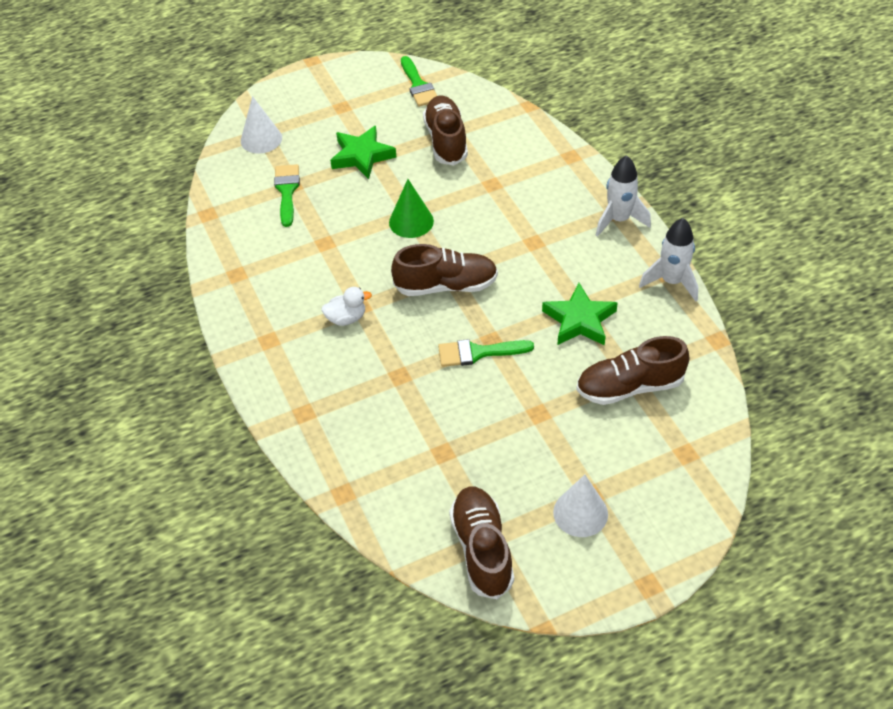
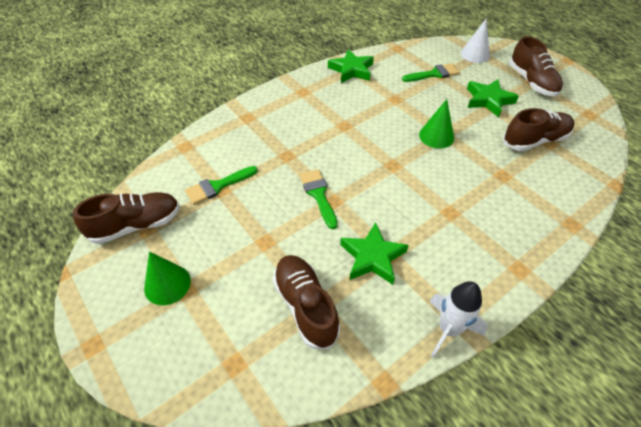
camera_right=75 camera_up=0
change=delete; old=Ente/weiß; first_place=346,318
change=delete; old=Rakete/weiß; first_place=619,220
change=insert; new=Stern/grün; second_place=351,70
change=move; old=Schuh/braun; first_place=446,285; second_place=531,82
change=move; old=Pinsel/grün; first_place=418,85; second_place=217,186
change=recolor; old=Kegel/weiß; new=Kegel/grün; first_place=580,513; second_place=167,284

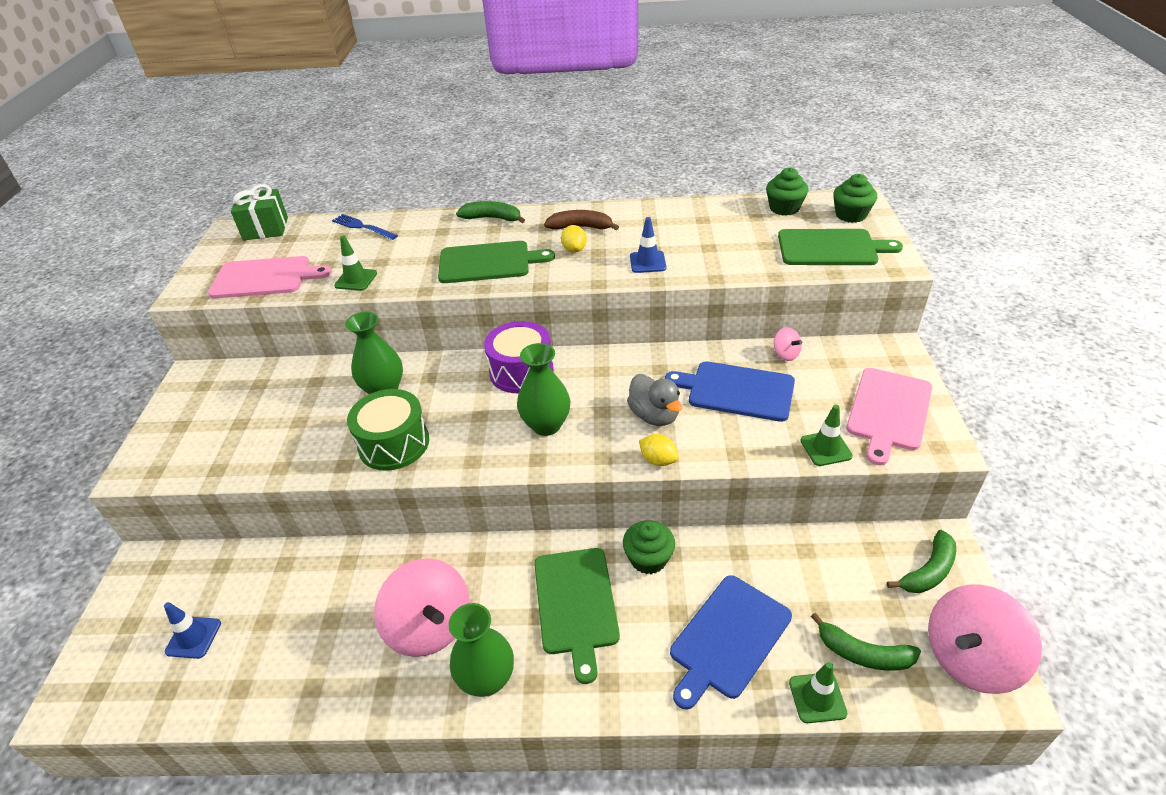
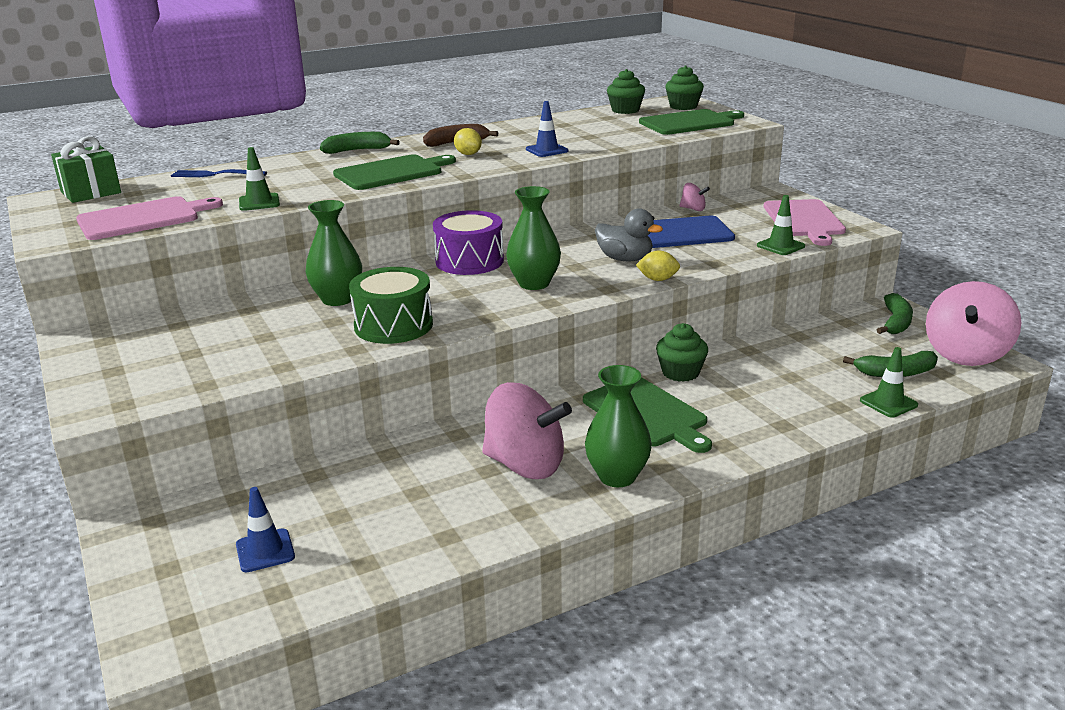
camera_right=-30 camera_up=-15
change=delete; old=Schneidebrett/blau; first_place=728,639

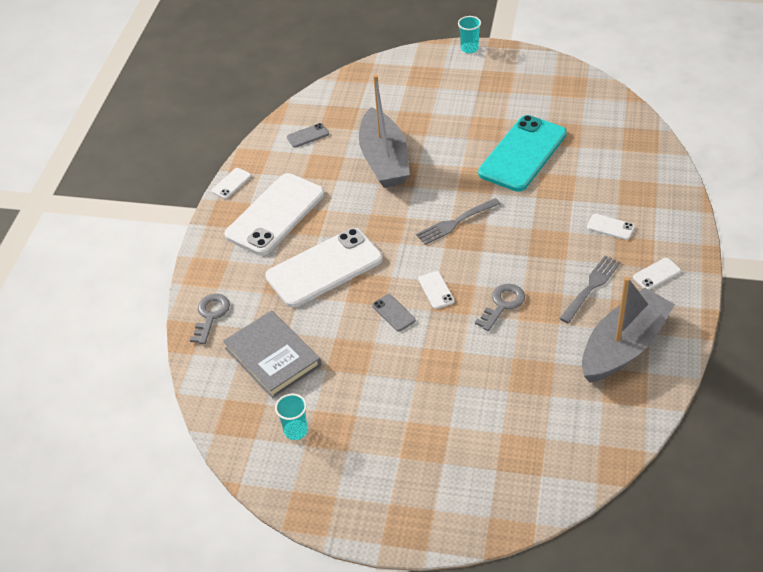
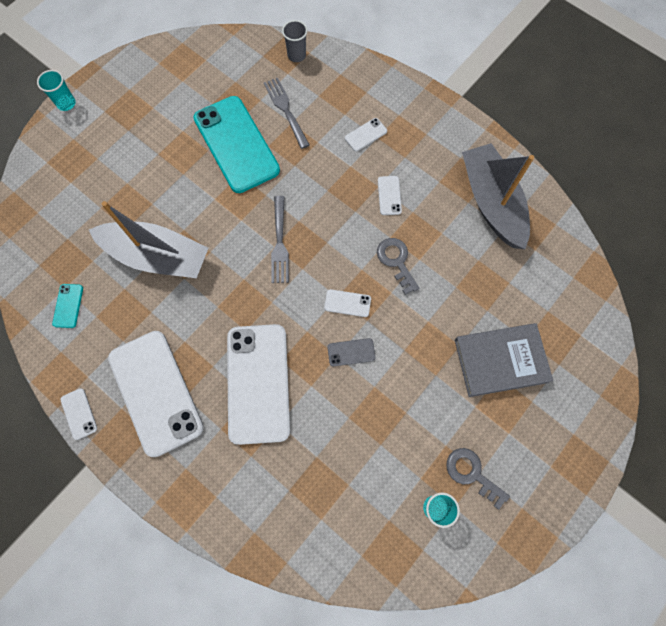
camera_right=-65 camera_up=25
change=insert; new=Becher/grau; second_place=296,55
change=move; old=Schlüssel/grau; first_place=210,315; second_place=472,474
change=move; old=Buch/grau; first_place=273,357; second_place=500,360
change=move; old=Gabel/grau; first_place=591,287; second_place=286,110
change=move; old=Handy/weiß; first_place=656,274; second_place=389,195
change=recolor; old=Handy/grau; new=Handy/türkis; first_place=307,135; second_place=68,306

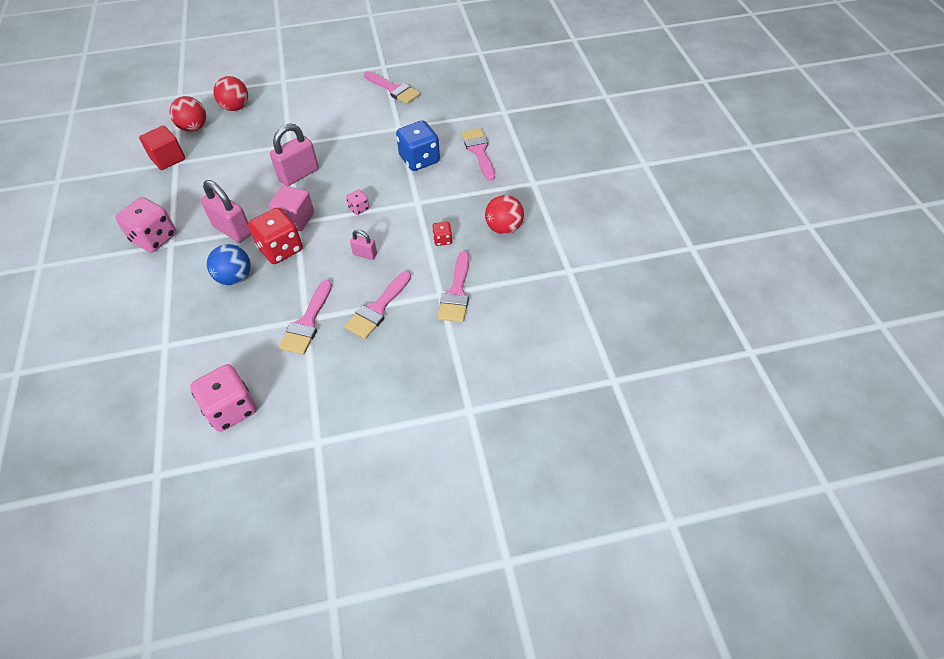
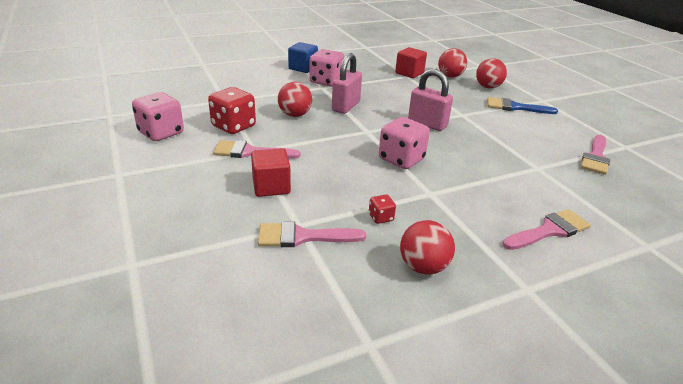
camera_right=75 camera_up=-20
change=delete; old=Kubus/rosa; first_place=295,219
change=delete; old=Vorhängeschloss/rosa; first_place=365,254
change=delete; old=Spielwürfel/blau; first_place=419,159
change=insert; new=Kubus/blau; second_place=303,68
change=insert; new=Pinsel/blau; second_place=515,107
change=move; old=Spielwürfel/rot; first_place=280,249; second_place=233,126
change=replace; old=Pinsel/rosa; new=Kubus/rot; first_place=377,309; second_place=271,186
change=recolor; old=Ball/blau; new=Ball/rot; first_place=235,277; second_place=295,115
change=resize; old=Spielwürfel/rosa; first_place=359,208; second_place=401,159; factor=2.1

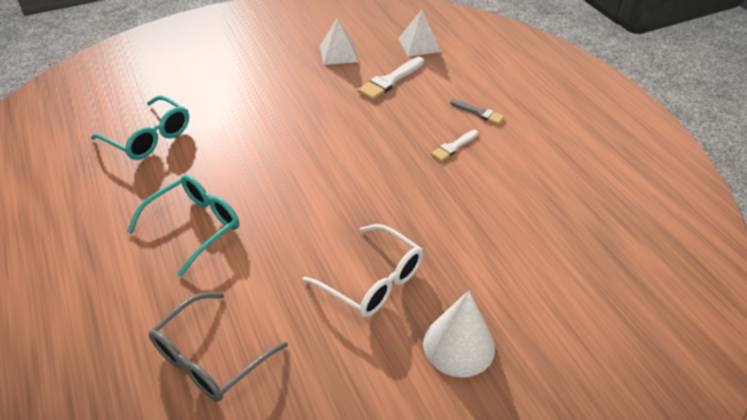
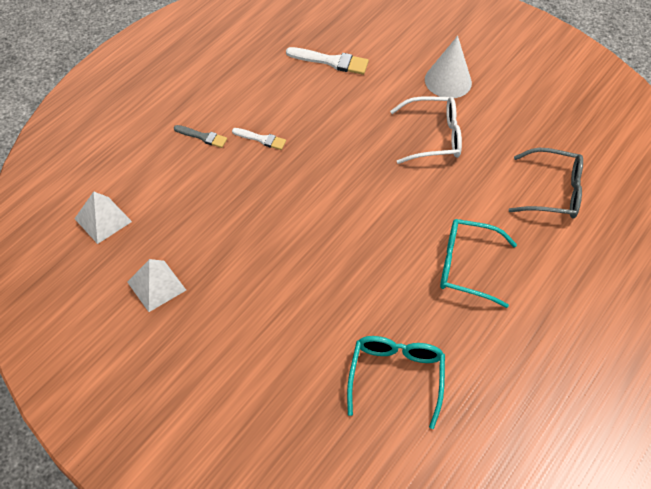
camera_right=-120 camera_up=10
change=move; old=Pinsel/weiß; first_place=390,80; second_place=331,61
change=rotate; old=Brille/weiß; first_place=373,281; second_place=433,137; degrees=75
change=rotate; old=Pinsel/grau; first_place=479,113; second_place=203,137; degrees=105

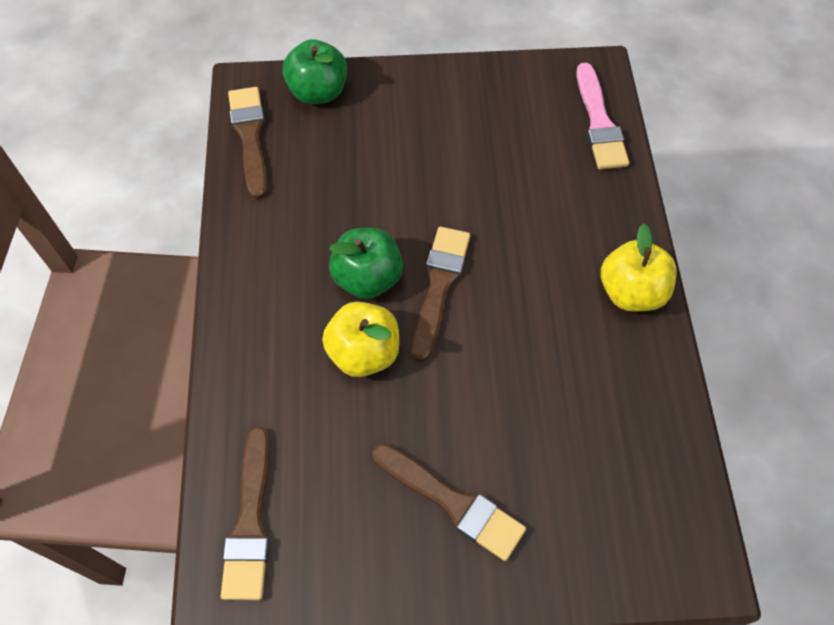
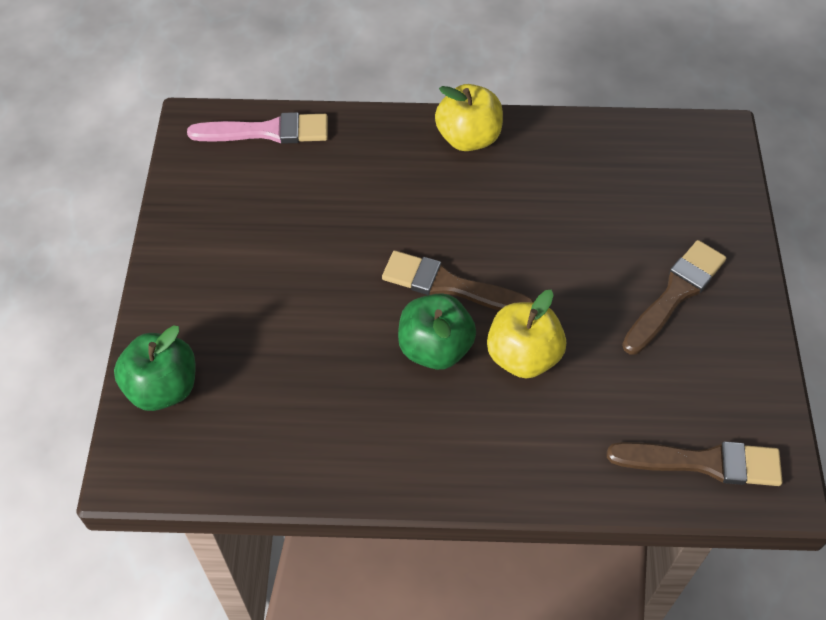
camera_right=-85 camera_up=-5
change=delete; old=Pinsel/braun; first_place=250,137

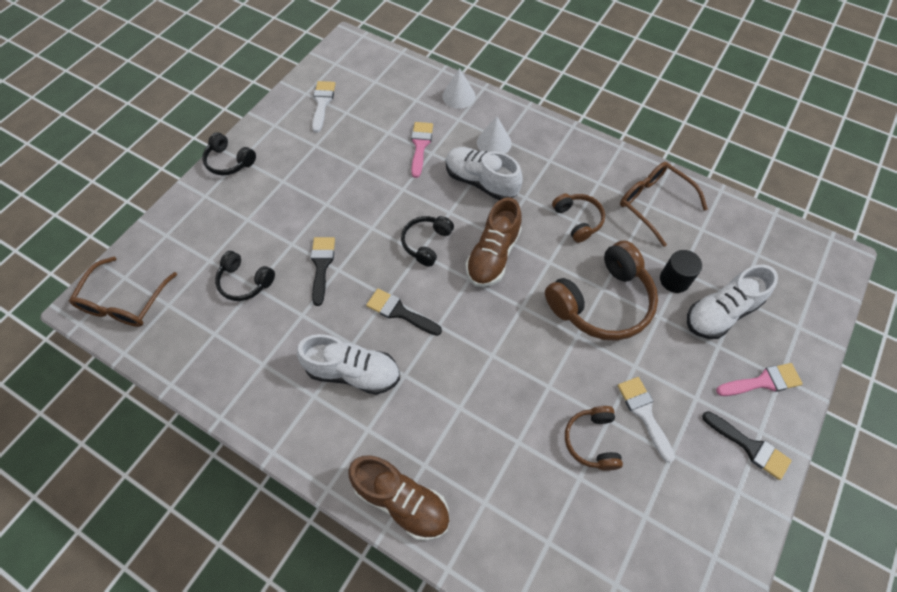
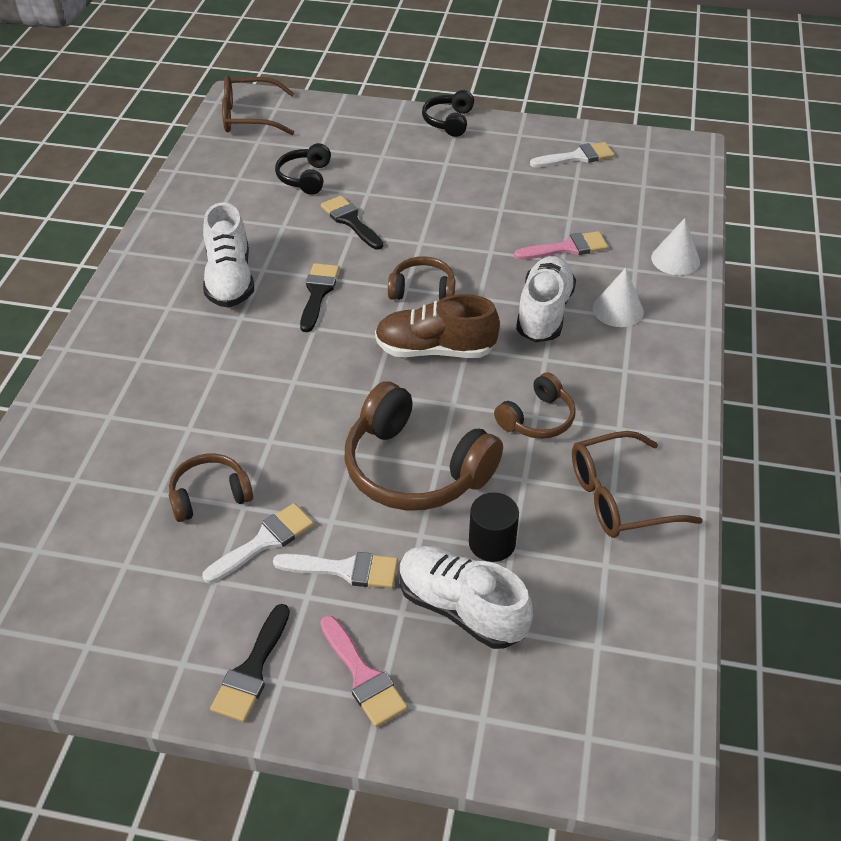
camera_right=70 camera_up=-15
change=delete; old=Schuh/braun; first_place=402,501
change=insert; new=Pinsel/weiß; second_place=345,569
change=recolor; old=Kopfhörer/schwarz; new=Kopfhörer/braun; first_place=426,243; second_place=422,290
change=rotate; old=Pinsel/schwarz; first_place=322,265; second_place=350,221; degrees=-105
change=rotate; old=Brille/braun; first_place=653,204; second_place=619,497; degrees=-135

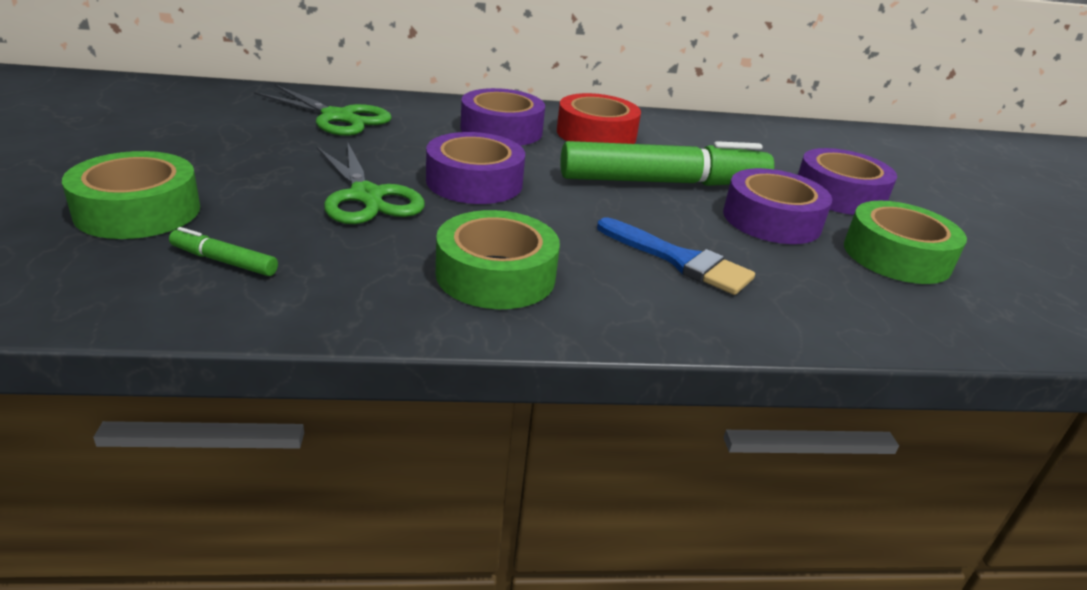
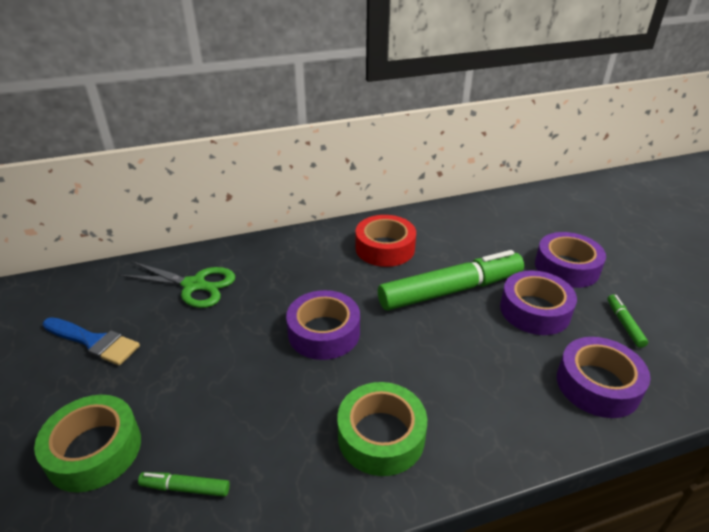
camera_right=-10 camera_up=5
change=delete; old=Schere/grün; first_place=366,196
change=move; old=Klebeband/lila; first_place=501,130; second_place=597,385
change=move; old=Pinsel/blau; first_place=679,260; second_place=93,342
change=replace; old=Klebeband/grün; new=Filzstift/grün; first_place=896,256; second_place=624,324

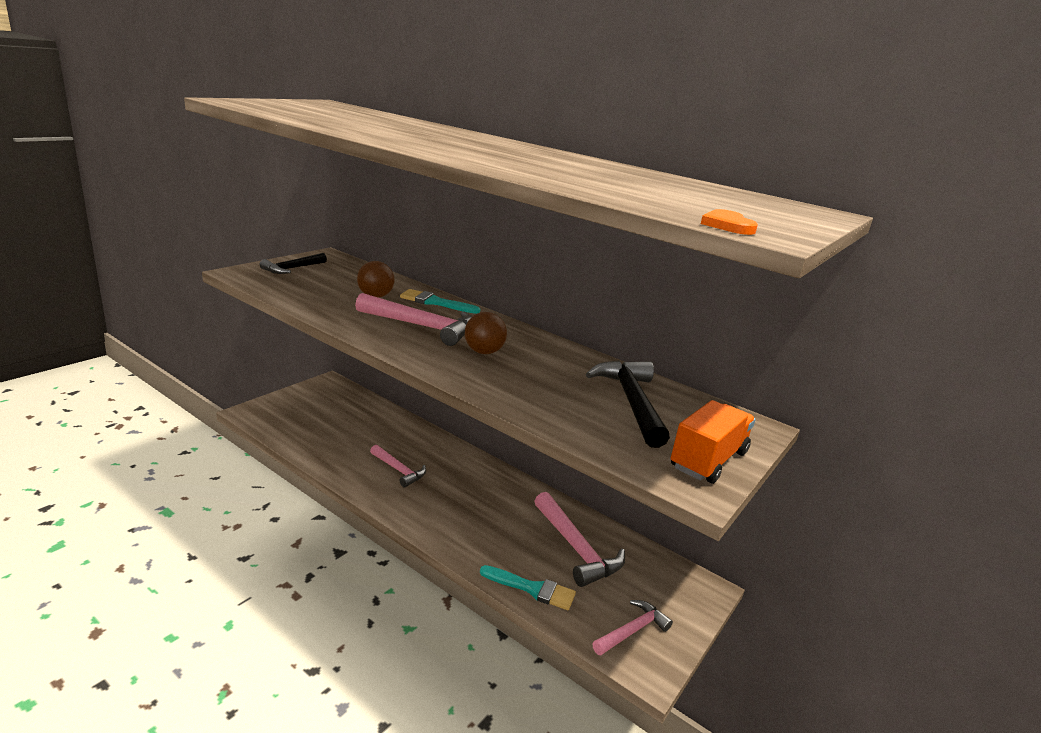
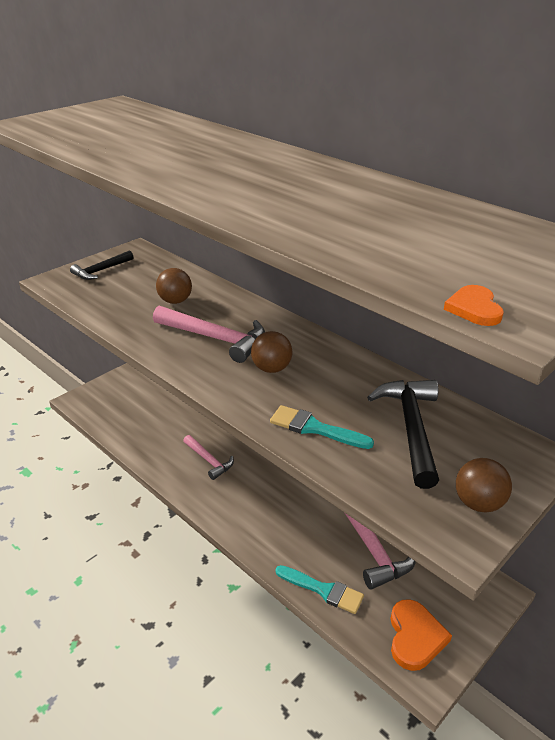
camera_right=10 camera_up=10
change=move; old=Pinsel/türkis; first_place=435,302; second_place=315,428
change=replace; old=Hammer/rosa; new=Herz/orange; first_place=632,630; second_place=415,637
change=replace; old=Lastwagen/orange; new=Ball/braun; first_place=708,460; second_place=478,503

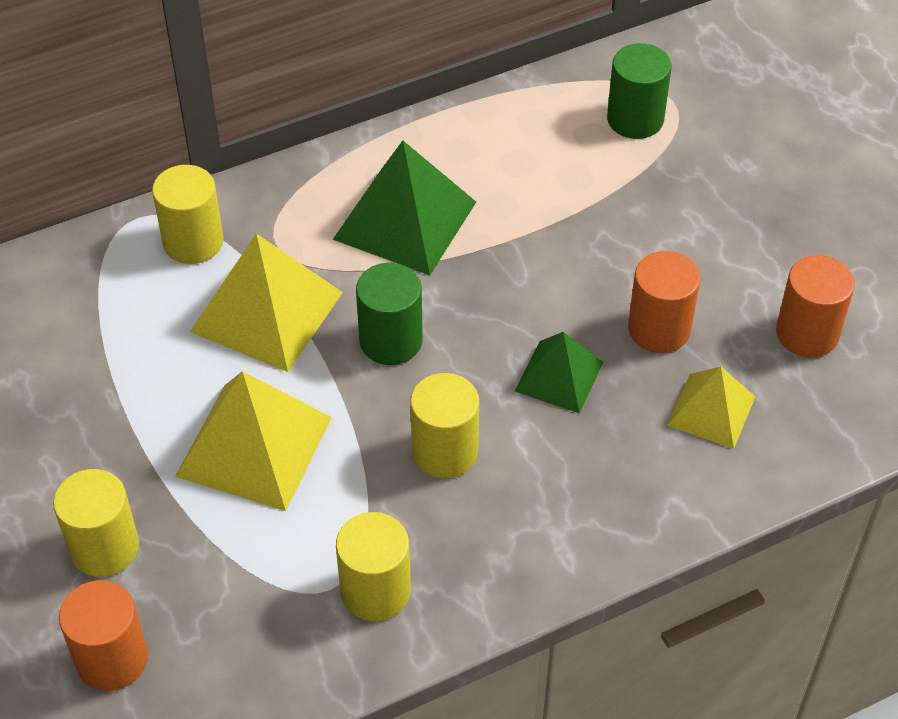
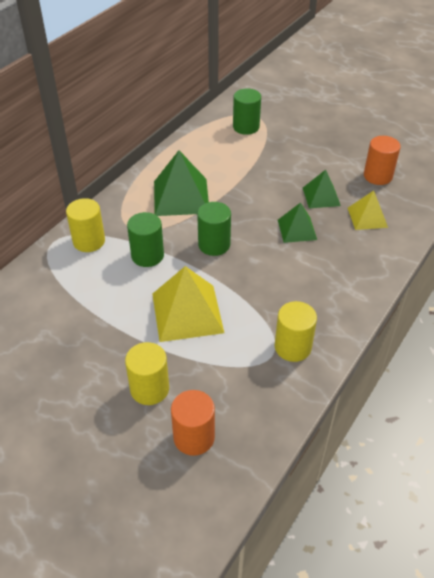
camera_right=-30 camera_up=-5
change=delete; old=Vollzylinder/gelb; first_place=444,451
change=replace; old=Pyramide/gelb; new=Vollzylinder/grün; first_place=266,311; second_place=147,255
change=replace; old=Vollzylinder/orange; new=Pyramide/grün; first_place=659,329; second_place=321,196

